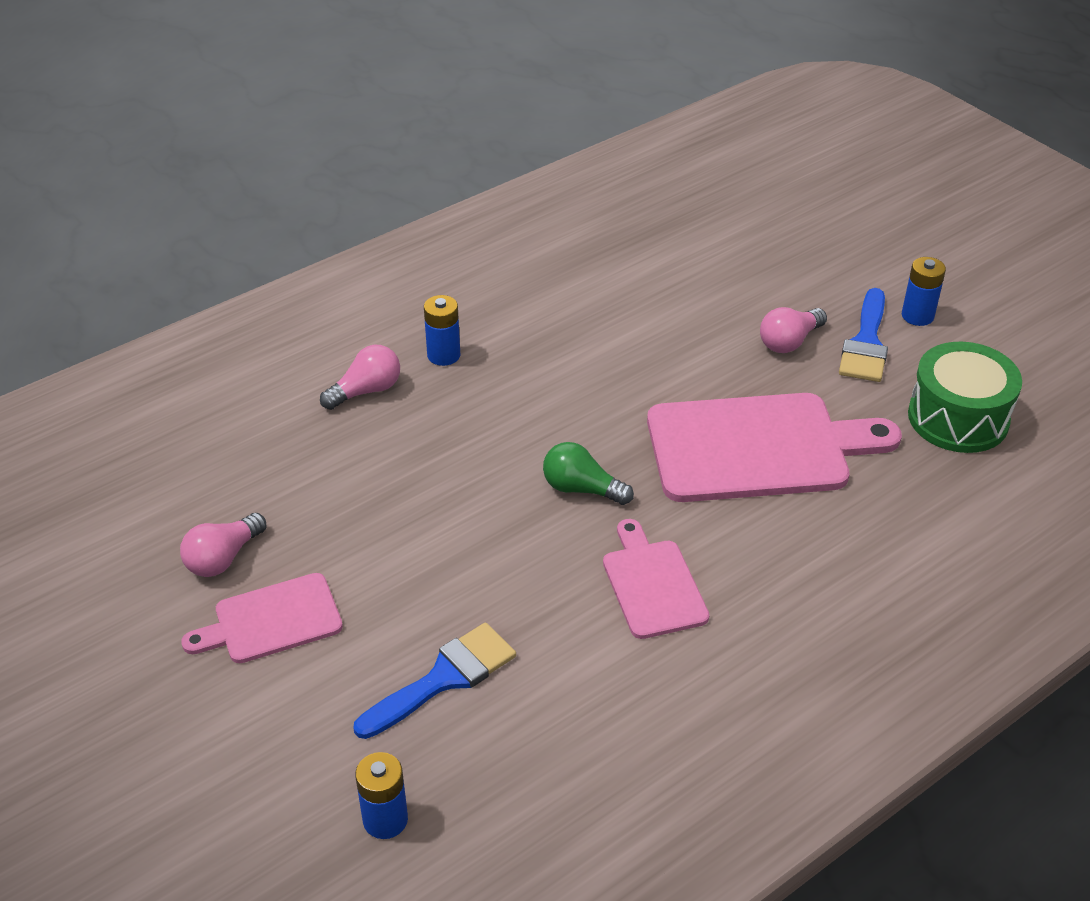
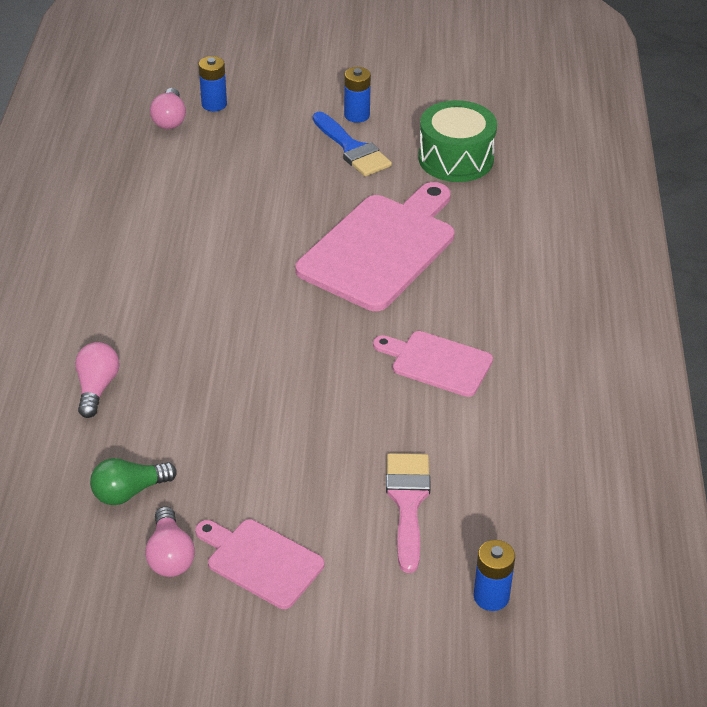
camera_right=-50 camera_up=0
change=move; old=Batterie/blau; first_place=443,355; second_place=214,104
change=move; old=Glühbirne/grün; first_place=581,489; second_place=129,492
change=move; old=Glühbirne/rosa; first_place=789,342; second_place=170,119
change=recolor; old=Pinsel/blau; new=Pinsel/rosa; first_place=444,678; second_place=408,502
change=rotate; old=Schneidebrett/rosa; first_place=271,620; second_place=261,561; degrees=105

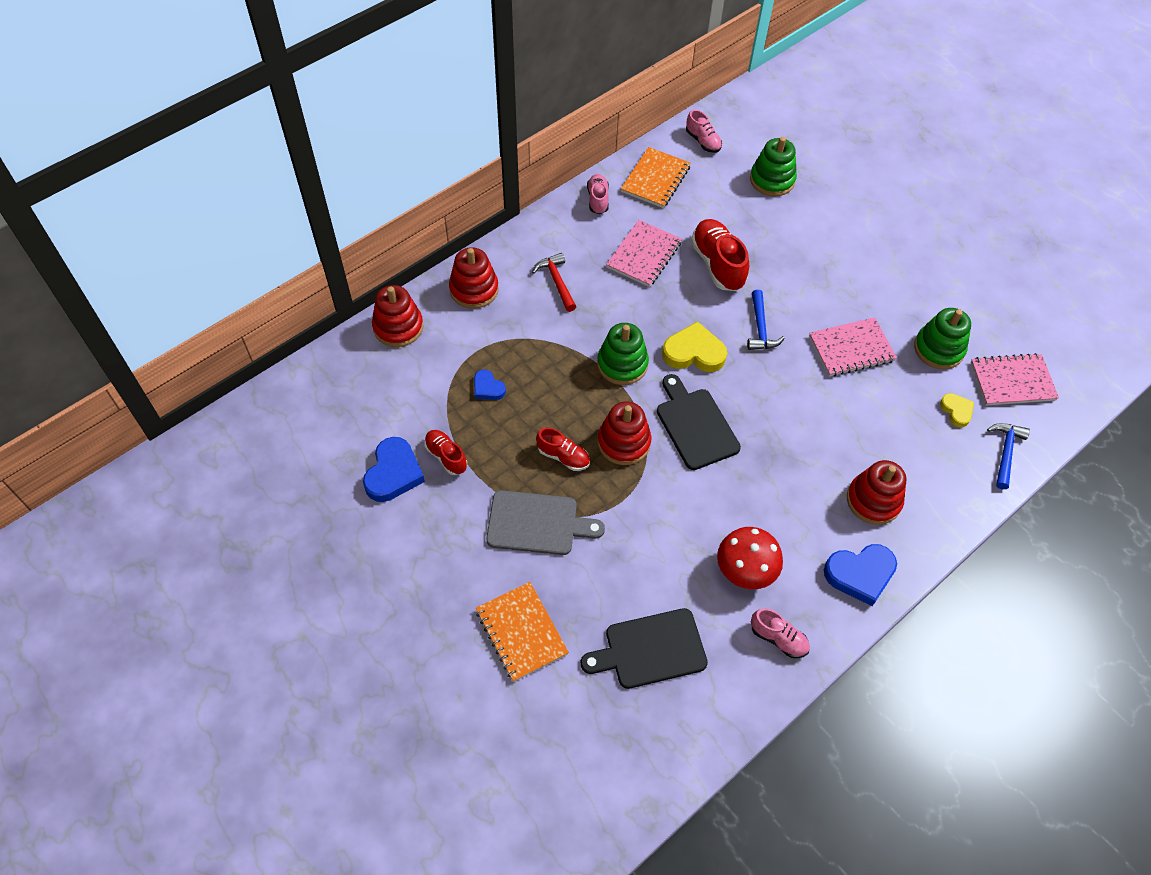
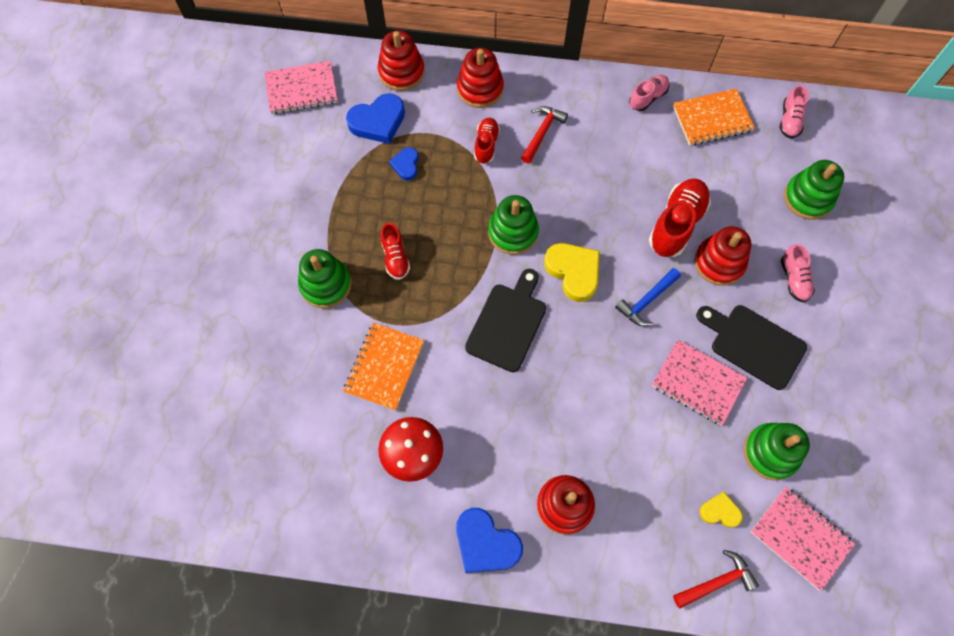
camera_right=50 camera_up=10
change=move; old=Herz/blau; first_place=393,473; second_place=378,122
change=move; old=Schuh/rot; first_place=446,456; second_place=486,145
change=move; old=Notizbuch/orange; first_place=521,632; second_place=384,367
change=move; old=Schneidebrett/schwarz; first_place=650,649; second_place=753,344
change=move; old=Stapelspielzeug/rot; first_place=624,442; second_place=719,262
change=move; old=Notizbuch/rosa; first_place=643,255; second_place=301,89
change=move; old=Schuh/rosa; first_place=778,638; second_place=794,279
change=replace; old=Schneidebrett/grau; new=Stapelspielzeug/grün; first_place=537,523; second_place=326,285
change=recolor; old=Hammer/blau; new=Hammer/rot; first_place=1005,453; second_place=717,582
change=rotate; old=Herz/gelb; first_place=956,411; second_place=720,511; degrees=-105

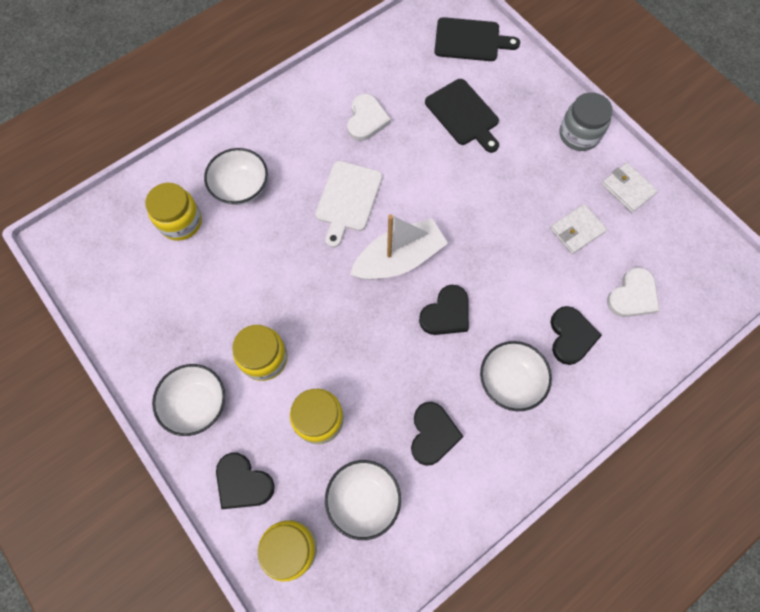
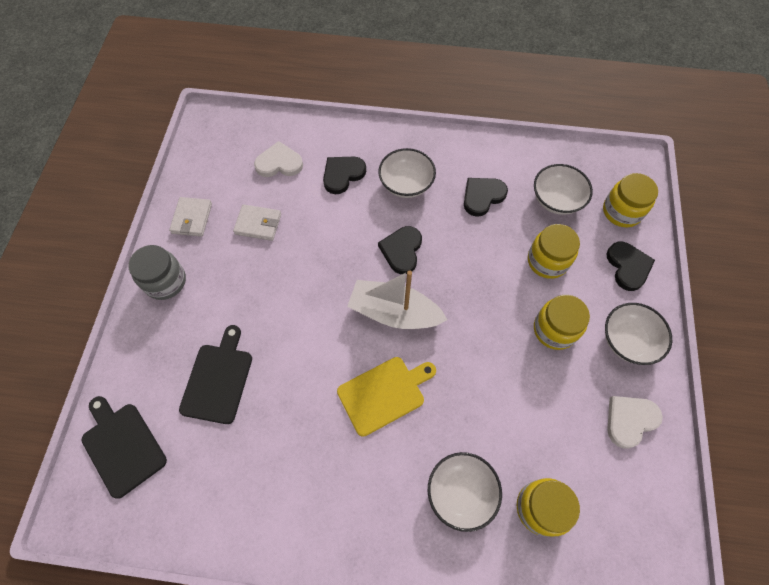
camera_right=-135 camera_up=-5
change=move; old=Herz/weiß; first_place=366,119; second_place=629,420
change=recolor; old=Schneidebrett/weiß; new=Schneidebrett/gelb; first_place=348,199; second_place=384,394
change=rotate; old=Herz/schwarz; first_place=446,313; second_place=402,250; degrees=-75

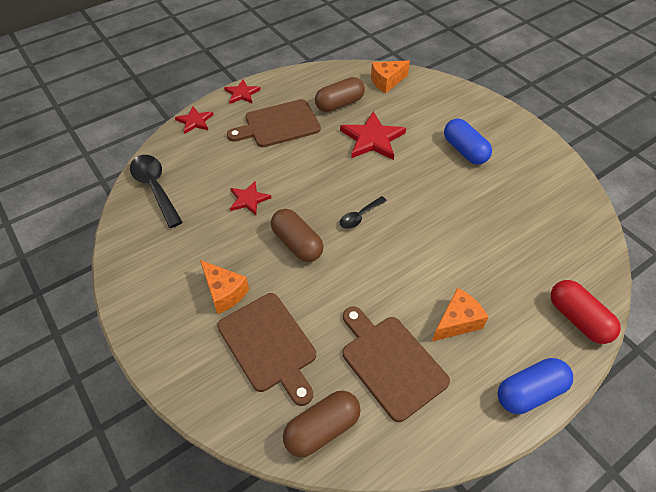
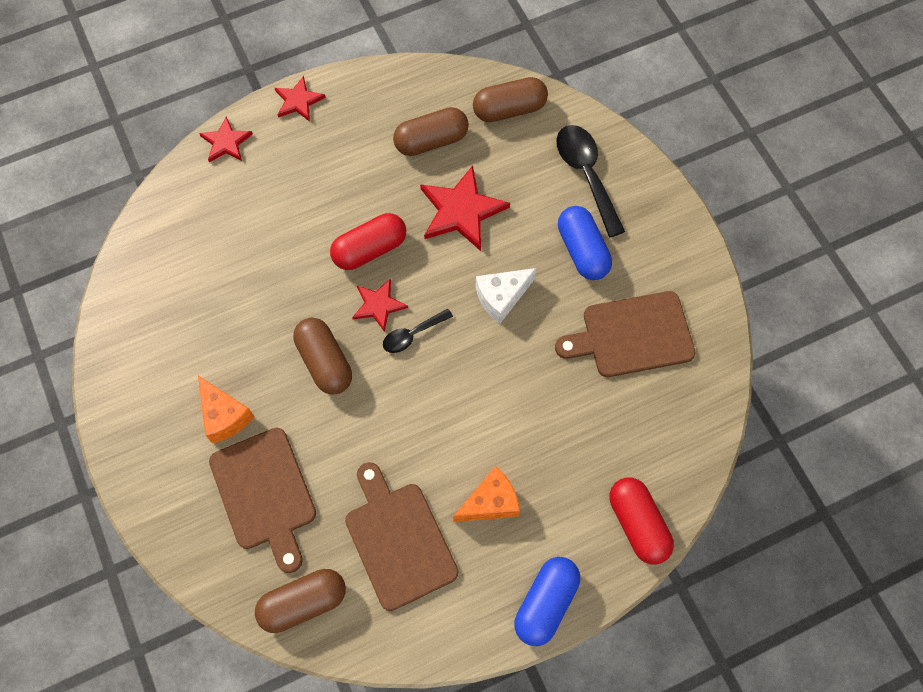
camera_right=10 camera_up=15
change=insert; new=Kapsel/rot; second_place=369,249
change=insert; new=Käse/weiß; second_place=501,297
change=move; old=Löffel/schwarz; first_place=155,188; second_place=586,175
change=move; old=Schneidebrett/braun; first_place=279,124; second_place=632,335
change=move; old=Stern/rot; first_place=248,199; second_place=378,305
change=replace; old=Käse/orange; new=Kapsel/braun; first_place=387,82; second_place=509,109
change=rotate; old=Kapsel/blau; first_place=529,392; second_place=546,603; degrees=-45

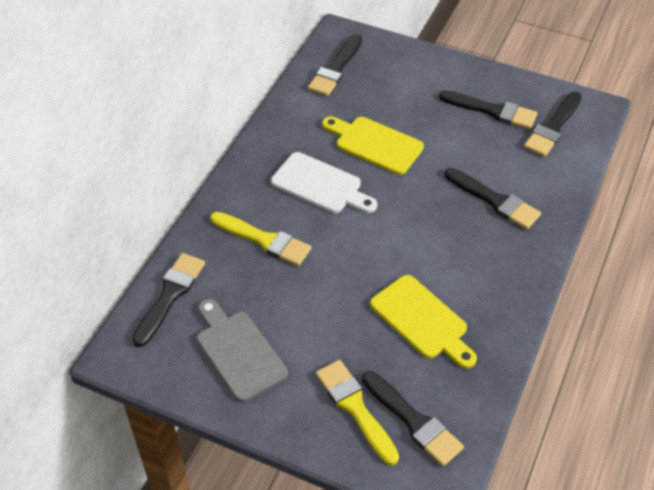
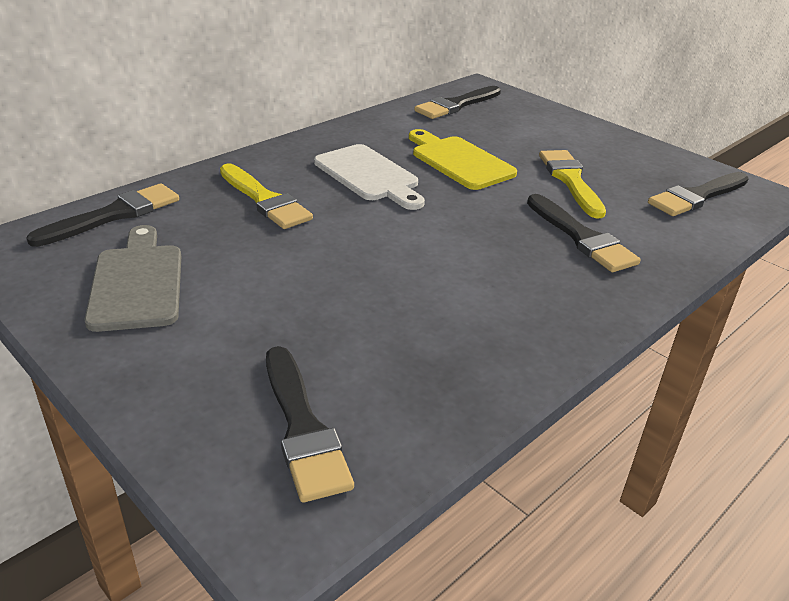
camera_right=20 camera_up=-15
change=delete; old=Schneidebrett/gelb; first_place=422,320
change=delete; old=Pinsel/schwarz; first_place=492,111
change=move; old=Pinsel/gelb; first_place=355,408; second_place=570,181

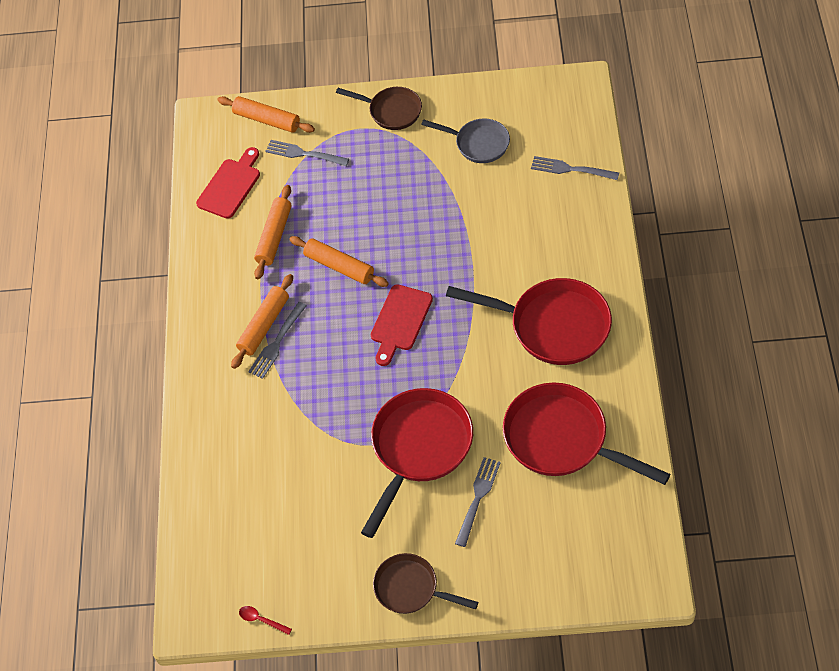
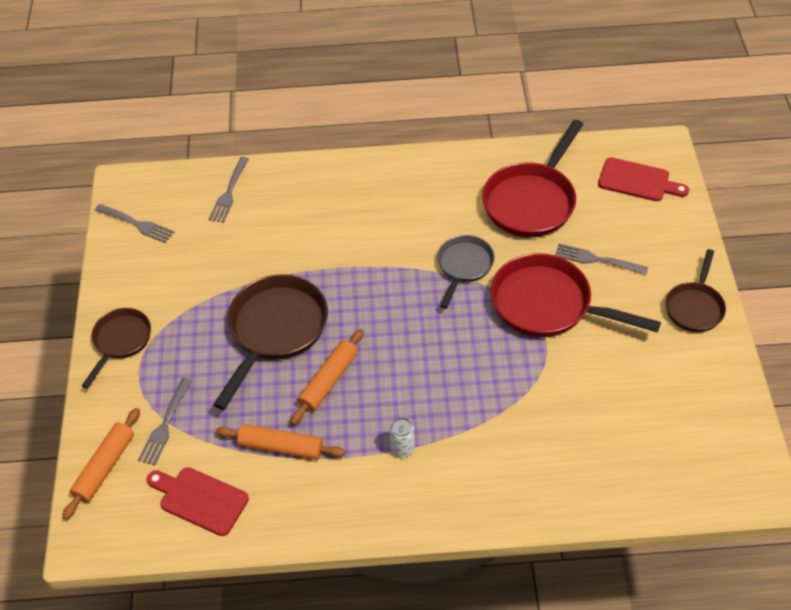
camera_right=-95 camera_up=-5
change=delete; old=Löffel/rot; first_place=261,620
change=delete; old=Pfanne/rot; first_place=553,326
change=insert; new=Pfanne/braun; second_place=275,330
change=move; old=Gabel/grau; first_place=277,342; second_place=136,224
change=move; old=Schneidebrett/rot; first_place=400,321; second_place=637,181
change=move; old=Pfanne/grau; first_place=478,144; second_place=464,266
change=replace; old=Nudelholz/orange; new=Dose/weiß; first_place=264,325; second_place=402,449

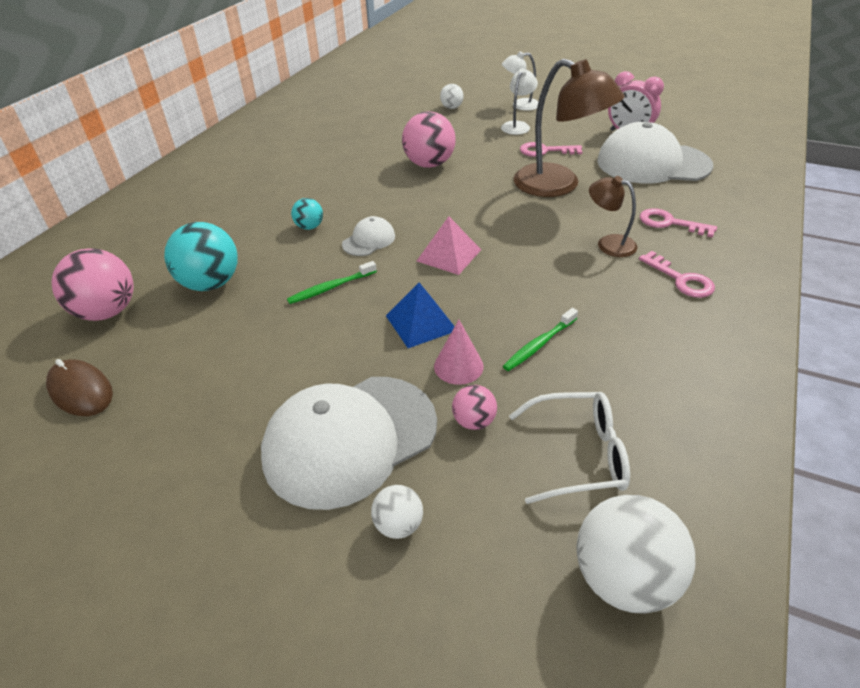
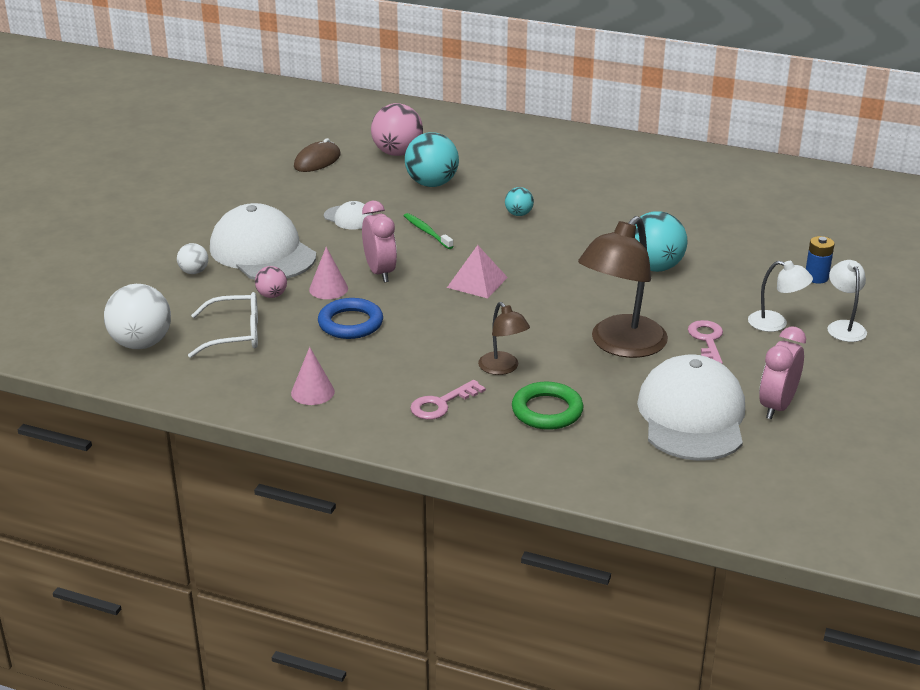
camera_right=85 camera_up=-10
change=insert; new=Kegel/rosa; second_place=312,392
change=move; old=Kappe/weiß; first_place=369,240; second_place=348,218
change=replace; old=Pyramide/blau; new=Wecker/rosa; first_place=421,323; second_place=380,272
change=replace; old=Ball/weiß; new=Batterie/blau; first_place=451,107; second_place=816,277
change=replace; old=Zahnbürste/grün; new=Ring/blau; first_place=539,344; second_place=350,323
change=replace; old=Schlüssel/rosa; new=Ring/grün; first_place=670,223; second_place=547,411
change=recolor; old=Ball/rosa; new=Ball/türkis; first_place=429,164; second_place=654,267
change=rotate; old=Brille/weiß; first_place=579,454; second_place=235,334; degrees=-90
change=rotate; old=Lampe/braun; first_place=608,243; second_place=503,368; degrees=120

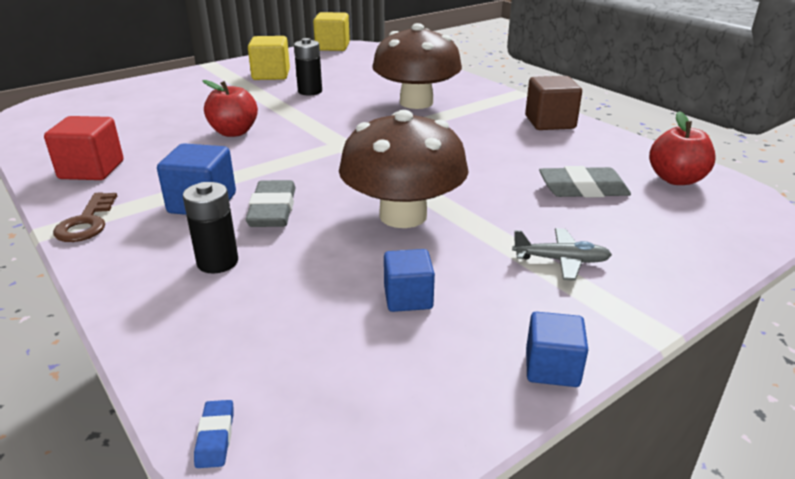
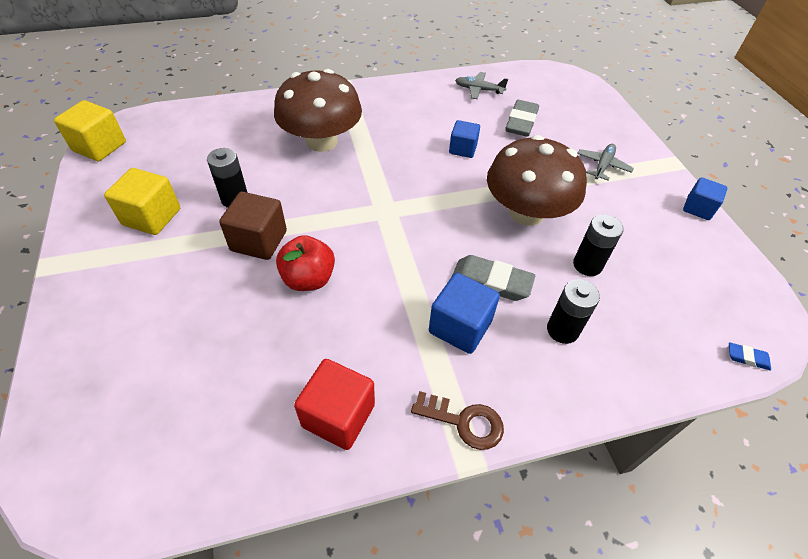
camera_right=-70 camera_up=20
change=delete; old=Apfel/rot; first_place=676,179
change=insert; new=Flugzeug/grau; second_place=478,90
change=insert; new=Batterie/schwarz; second_place=587,265
change=move; old=Kubus/blau; first_place=408,298; second_place=463,149
change=move; old=Kubus/braun; first_place=550,122; second_place=259,241

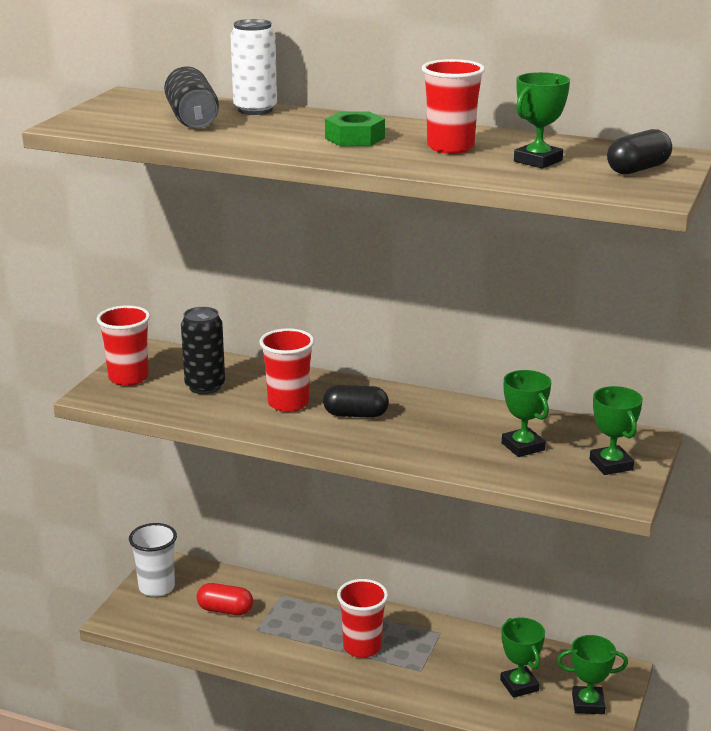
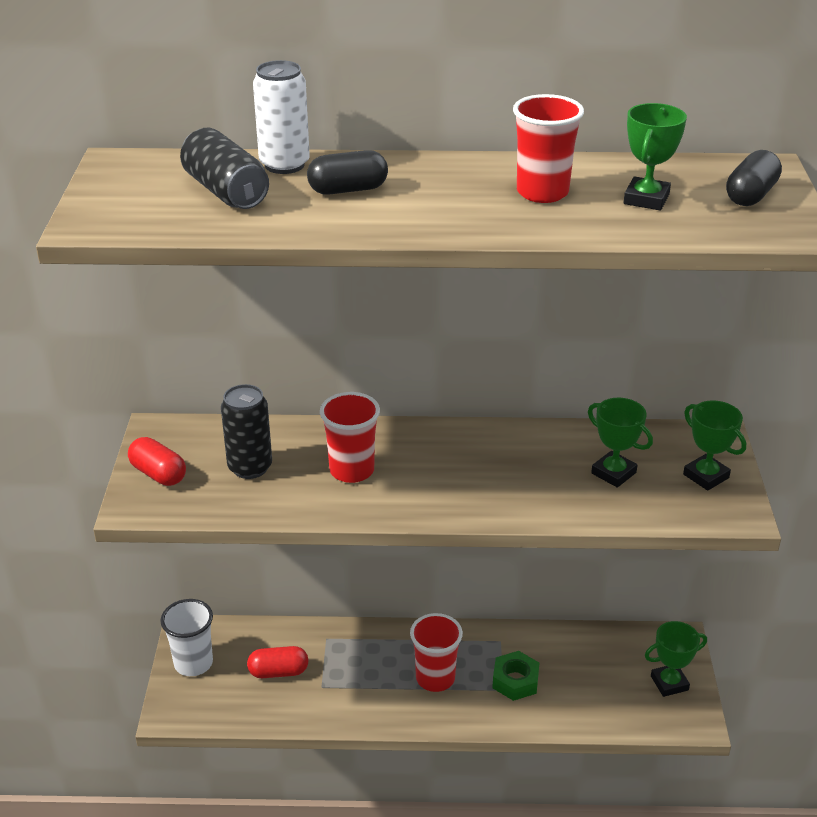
camera_right=-20 camera_up=10
change=delete; old=Pokal/grün; first_place=519,685
change=move; old=Kapsel/schwarz; first_place=355,415; second_place=348,190
change=move; old=Sechskantmutter/grün; first_place=355,138; second_place=515,681
change=replace; old=Becher/rot; new=Kapsel/rot; first_place=128,378; second_place=158,474

